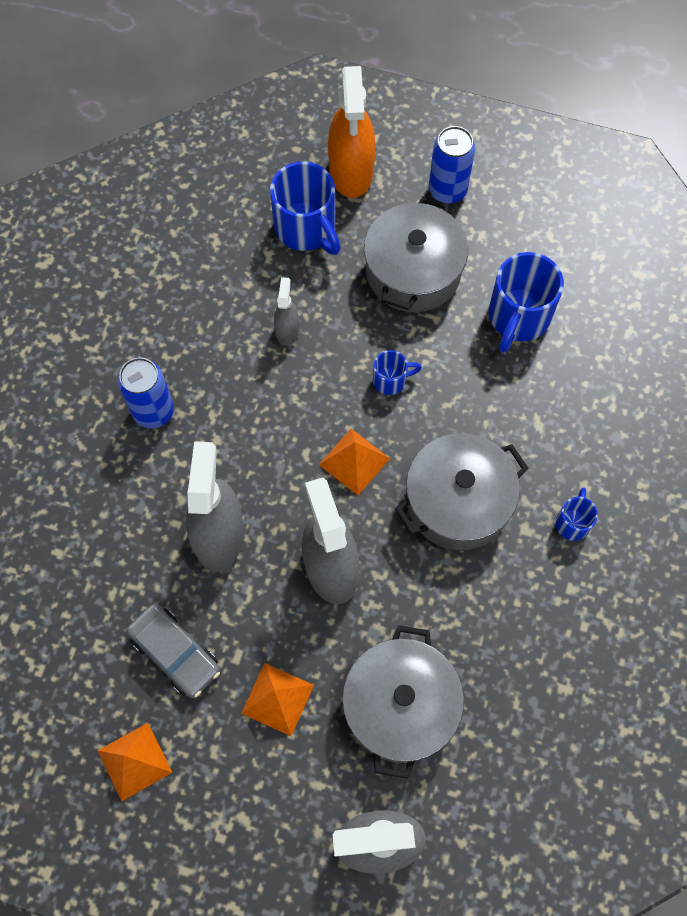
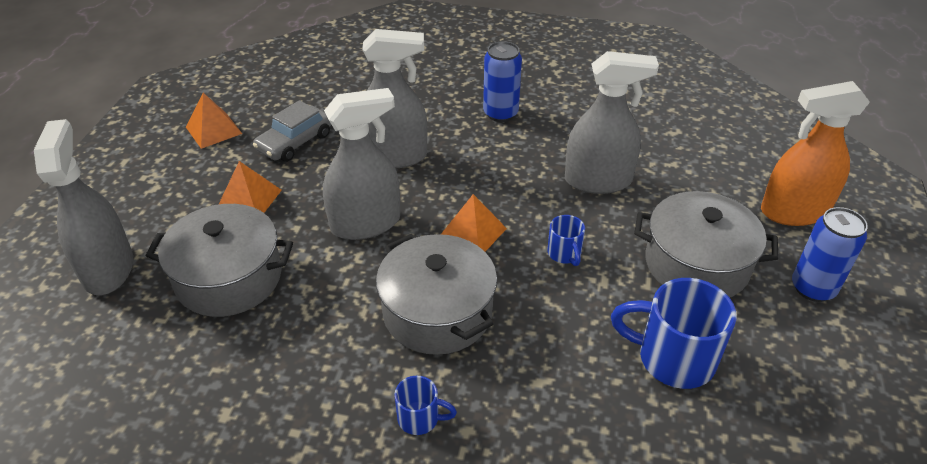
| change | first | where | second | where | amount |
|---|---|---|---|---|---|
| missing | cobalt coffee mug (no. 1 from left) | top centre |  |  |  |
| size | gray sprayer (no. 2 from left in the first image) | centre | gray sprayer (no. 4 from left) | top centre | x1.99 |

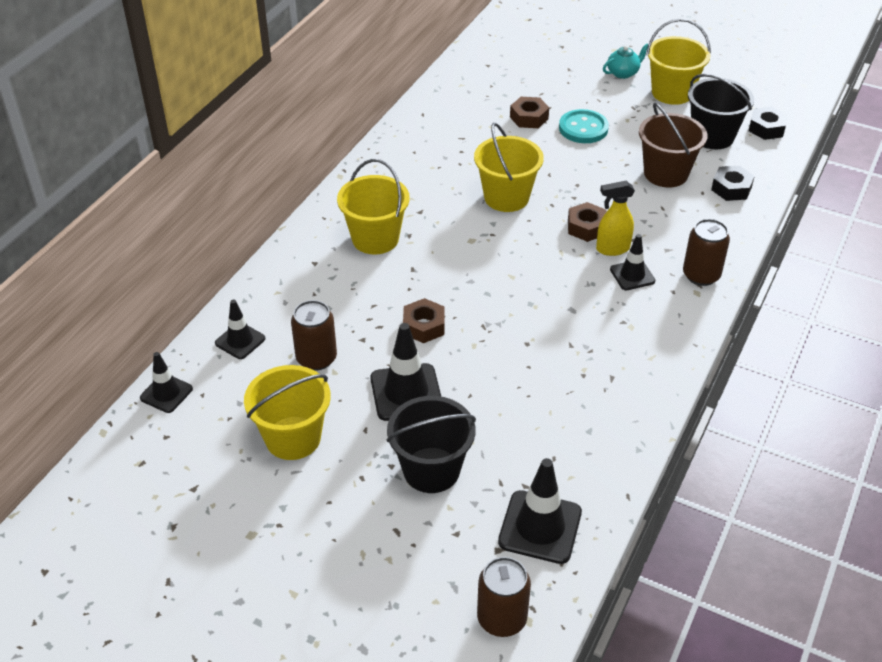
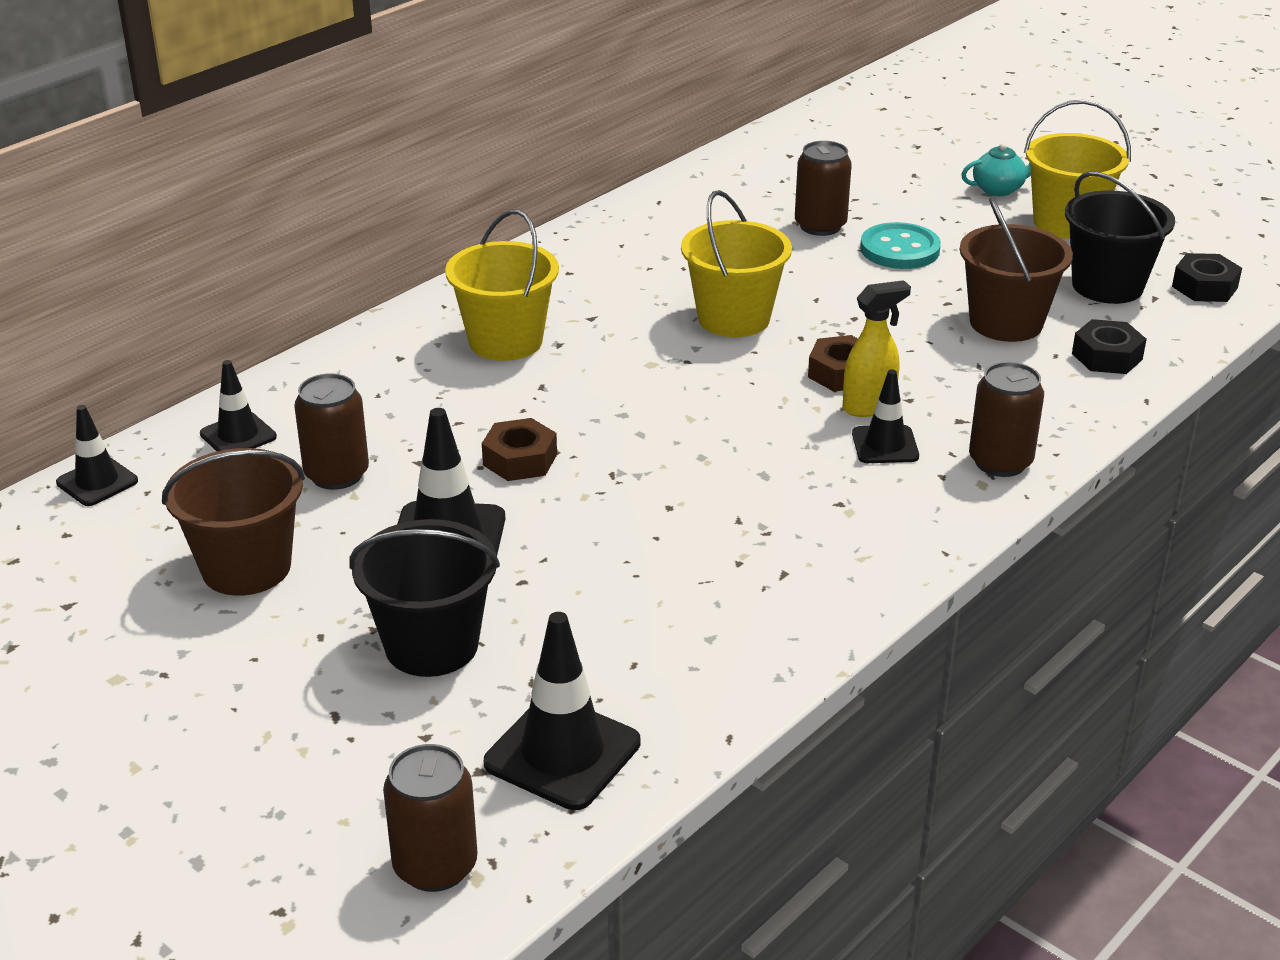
| change | first | where | second | where | amount |
|---|---|---|---|---|---|
| colour | bright yellow sand bucket (no. 1 from left) | middle left | dark brown sand bucket (no. 1 from left) | middle left |  |
| exchanged | dark brown hex nut (no. 2 from left) | top centre | dark brown tin (no. 3 from left) | top centre |  |
| spun | bright yellow sprayer | top right |  | middle right | 150 degrees clockwise |

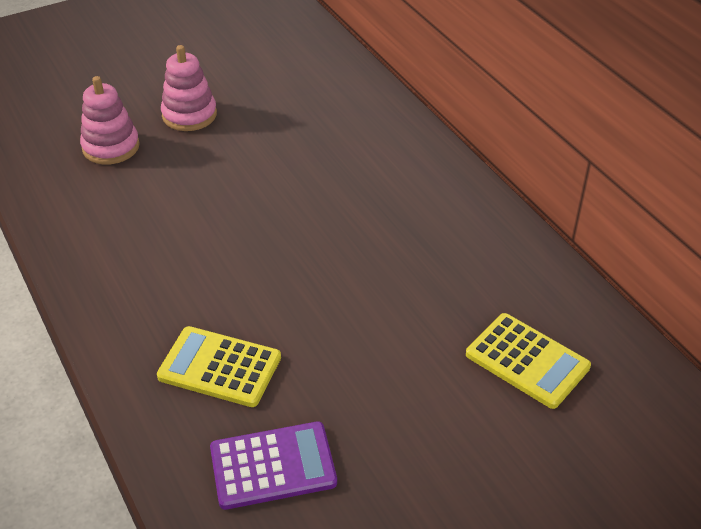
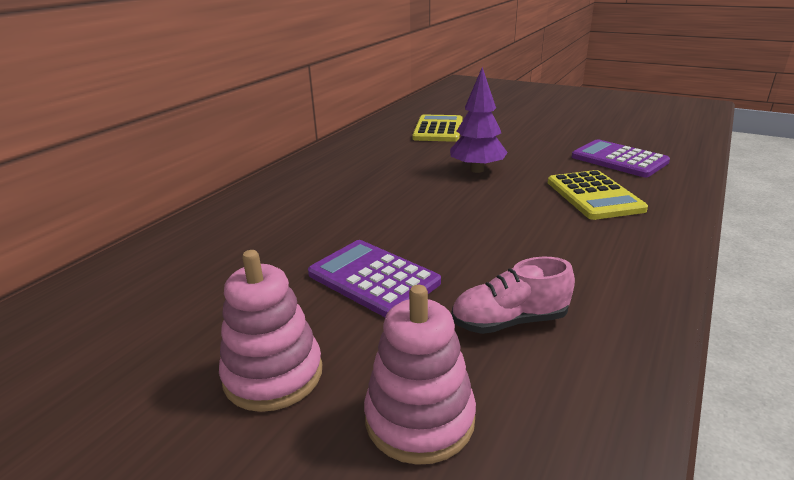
| change | first | where | second | where | amount |
|---|---|---|---|---|---|
| appeared |  |  | royal purple adding machine (no. 1 from left) | centre |  |
| appeared |  |  | royal purple fir tree | top centre |  |
| appeared |  |  | rose-pink shoe | centre |  |

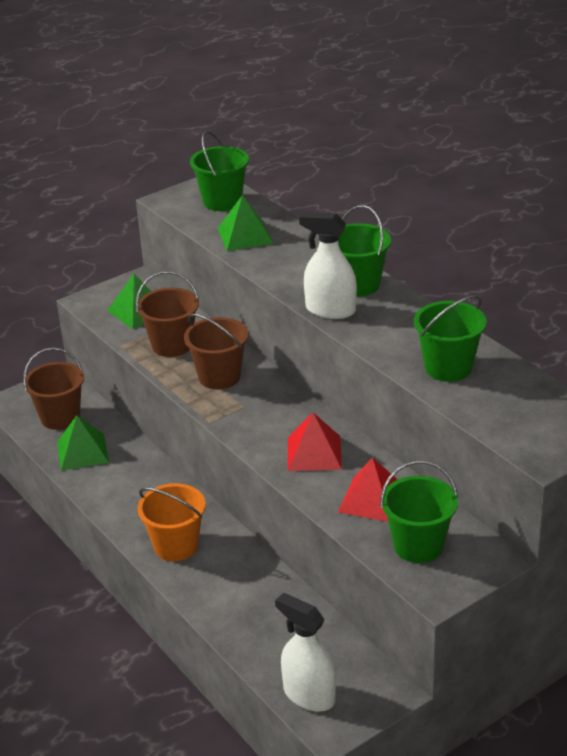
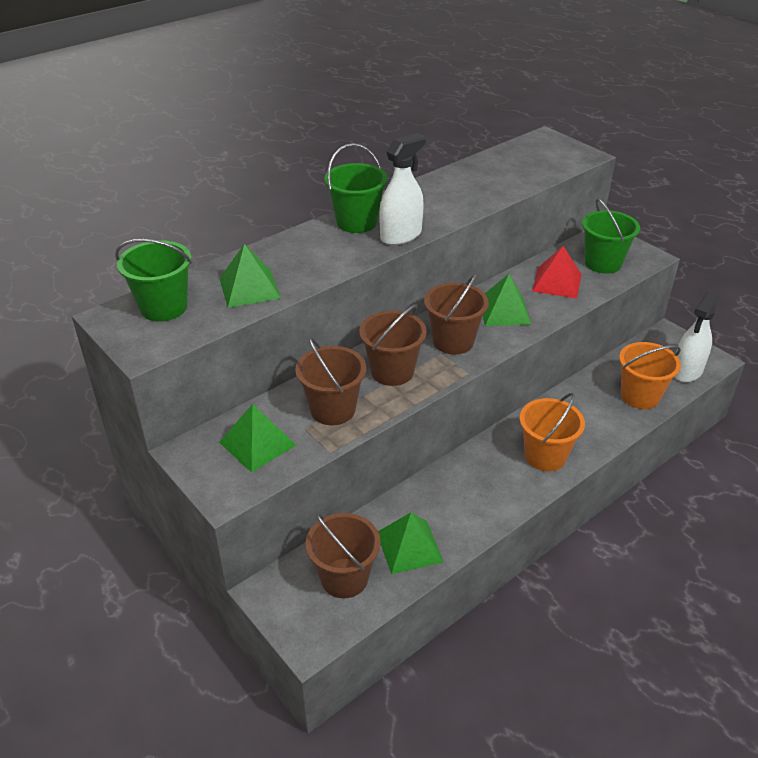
| change | first | where | second | where | amount |
|---|---|---|---|---|---|
| colour | crimson pyramid shape (no. 1 from left) | centre | green pyramid shape (no. 4 from left) | middle right |  |
| spun | pure white sprayer (no. 2 from left in the first image) | centre | pure white sprayer (no. 1 from left) | top centre | 150 degrees counterclockwise |
| missing | green sand bucket (no. 4 from left) | middle right |  |  |  |
| appeared |  |  | dark brown sand bucket (no. 4 from left) | centre |  |
| appeared |  |  | orange sand bucket (no. 2 from left) | middle right |  |

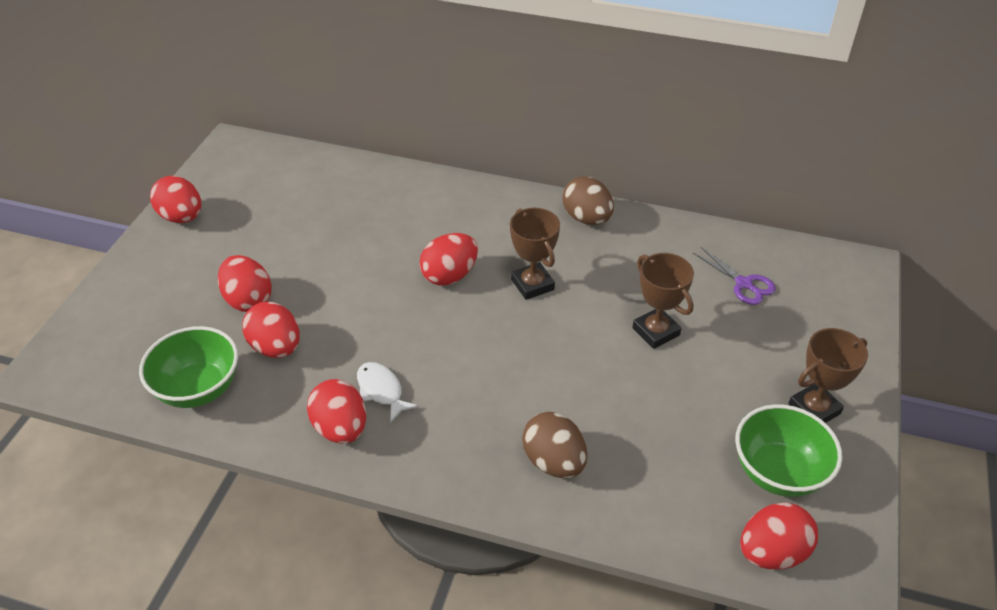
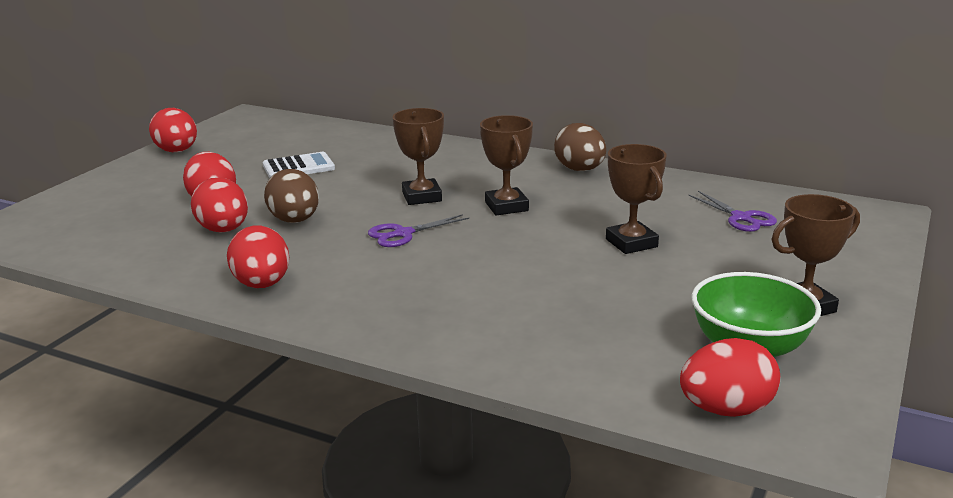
| change | first | where | second | where | amount |
|---|---|---|---|---|---|
| missing | green deep dish (no. 1 from left) | middle left |  |  |  |
| missing | pure white toy fish | centre |  |  |  |
| exchanged | crimson egg shape (no. 5 from left) | centre | dark brown prize cup (no. 1 from left) | top centre |  |
| relocated | dark brown egg shape (no. 1 from left) | bottom centre |  | middle left |  |
| appeared |  |  | pure white adding machine | top left |  |
| appeared |  |  | royal purple pair of scissors (no. 1 from left) | centre |  |

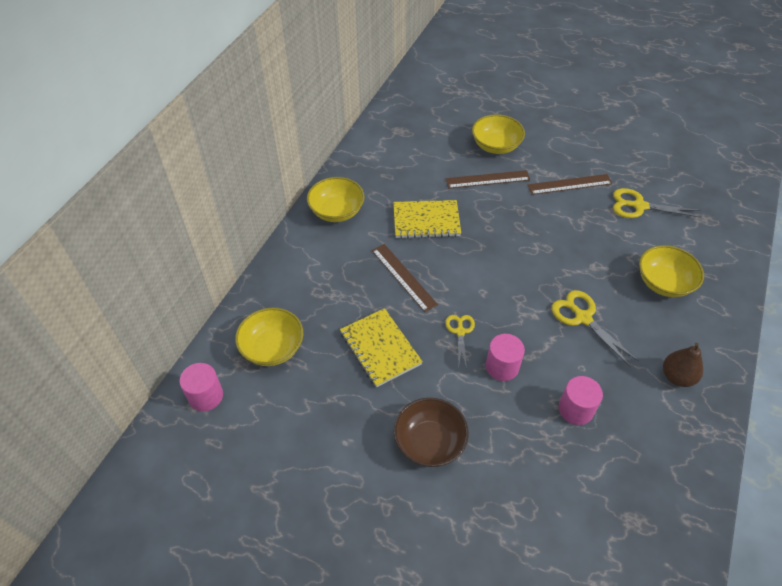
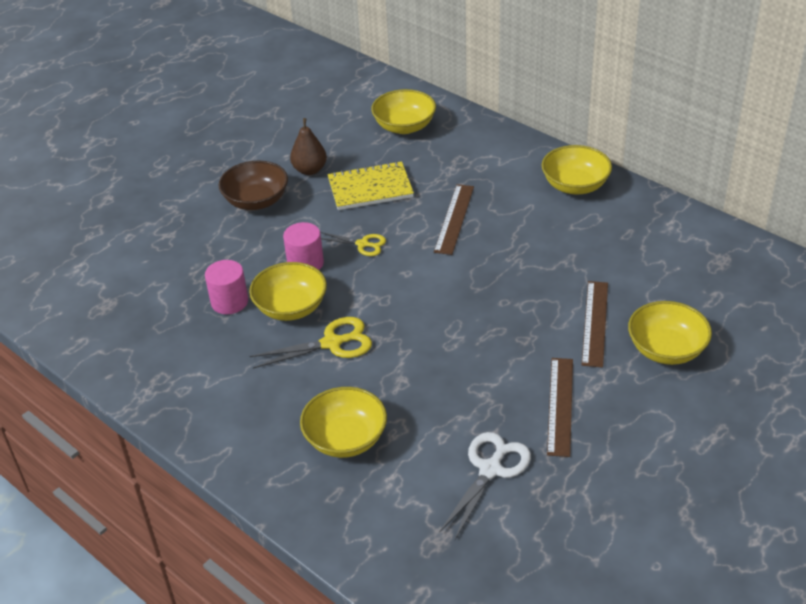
| change | first | where | second | where | amount |
|---|---|---|---|---|---|
| missing | rose-pink cylinder (no. 1 from left) | middle left |  |  |  |
| spun | dark brown measuring stick (no. 1 from left) | centre |  | centre | 60 degrees counterclockwise |
| missing | bright yellow notepad (no. 2 from left) | centre |  |  |  |
| colour | bright yellow pair of scissors (no. 3 from left) | middle right | pure white pair of scissors | bottom centre |  |
| relocated | dark brown toy pear | middle right |  | top centre |  |
| appeared |  |  | bright yellow deep dish (no. 1 from left) | centre |  |

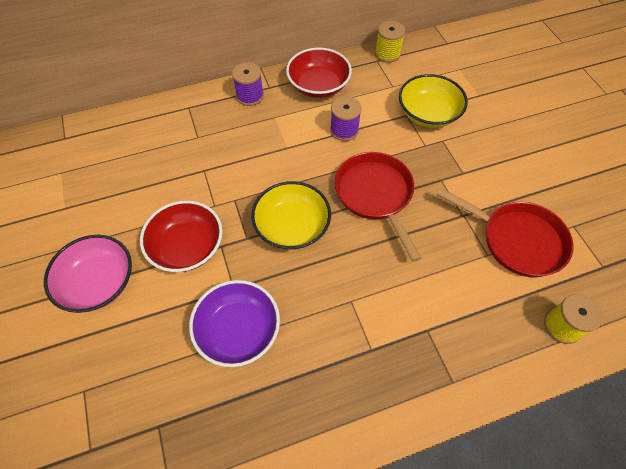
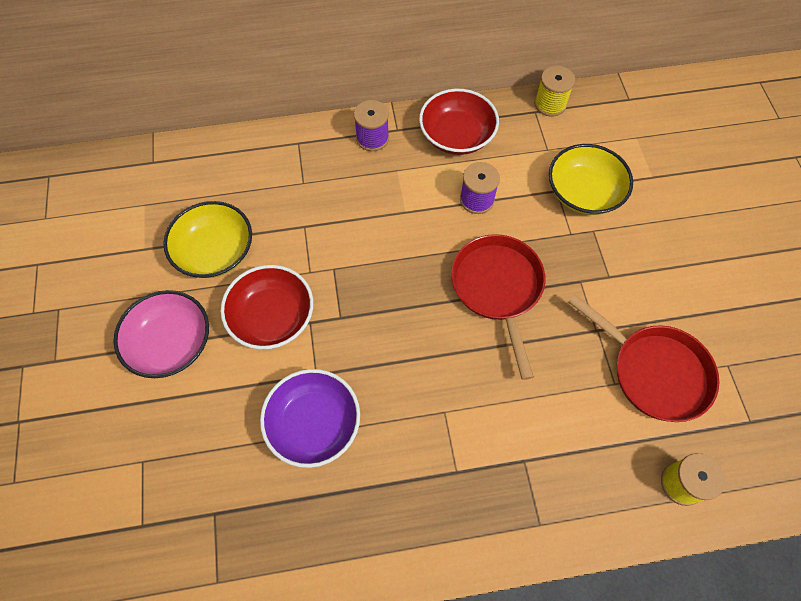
| change | first | where | second | where | amount |
|---|---|---|---|---|---|
| relocated | bright yellow deep dish (no. 1 from left) | centre |  | middle left |  |

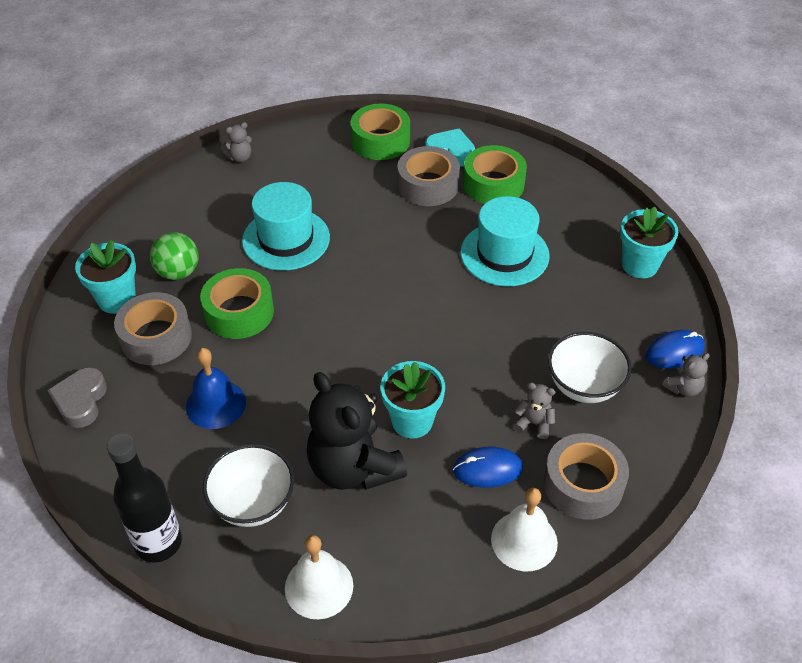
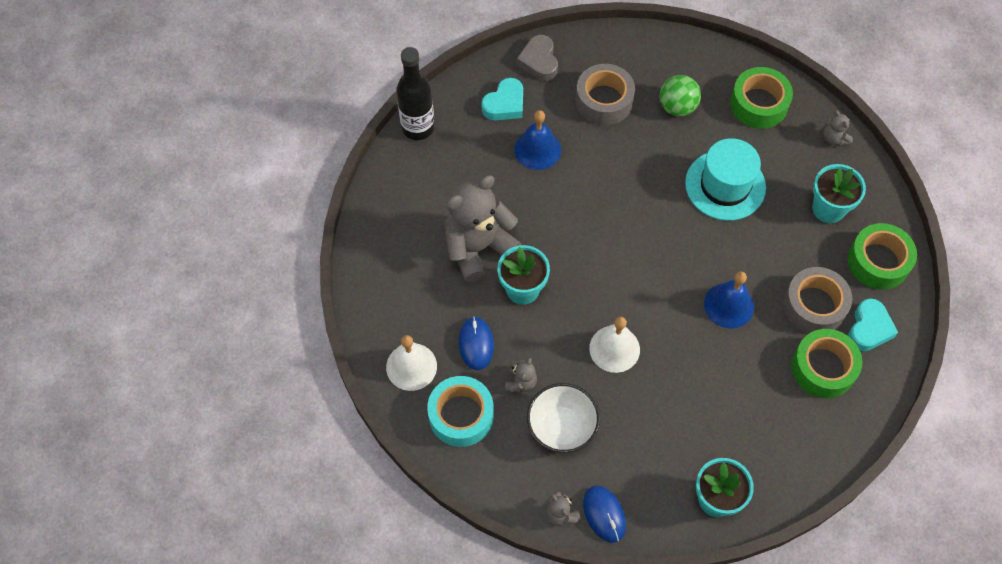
| change | first | where | second | where | amount |
|---|---|---|---|---|---|
| spun | gray love heart | middle left |  | top centre | 105 degrees counterclockwise |
| relocated | aqua flower pot (no. 1 from left in the first image) | middle left | aqua flower pot (no. 3 from left) | middle right |  |
| relocated | green roll of tape (no. 1 from left) | middle left |  | top right |  |
| missing | pure white deep dish (no. 1 from left) | bottom left |  |  |  |
| relocated | pure white school bell (no. 1 from left in the first image) | bottom centre | pure white school bell (no. 2 from left) | centre |  |
| colour | ebony teddy | centre | gray teddy (no. 1 from left) | centre |  |
| missing | aqua hat (no. 2 from left) | centre |  |  |  |
| colour | gray roll of tape (no. 3 from left) | bottom right | aqua roll of tape | bottom centre |  |
| appeared |  |  | aqua love heart (no. 1 from left) | top centre |  |
| appeared |  |  | cobalt school bell (no. 2 from left) | middle right |  |

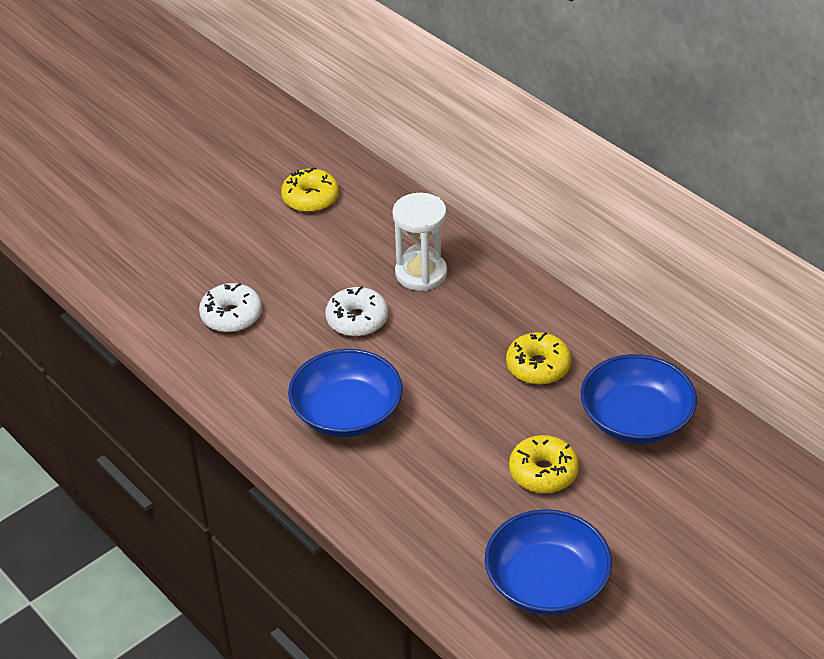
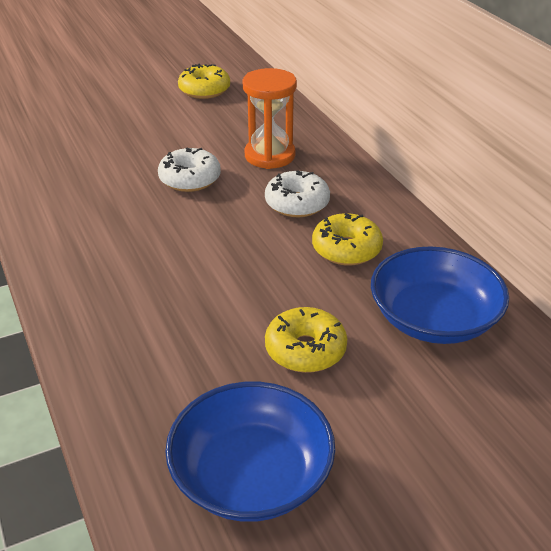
| change | first | where | second | where | amount |
|---|---|---|---|---|---|
| relocated | pure white glazed donut (no. 1 from left in the first image) | middle left | pure white glazed donut (no. 2 from left) | centre |  |
| missing | cobalt deep dish (no. 1 from left) | centre |  |  |  |
| colour | pure white sand timer | centre | orange sand timer | top centre |  |

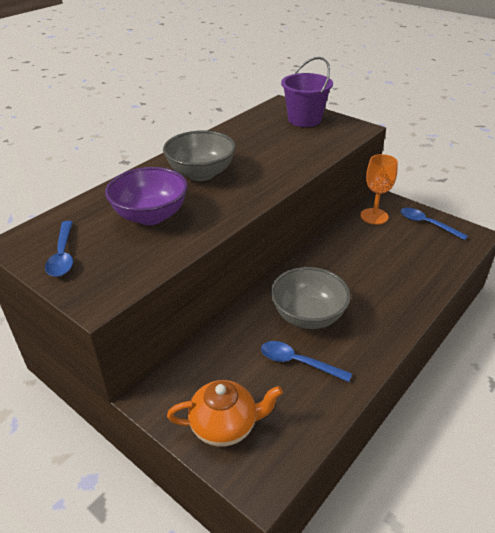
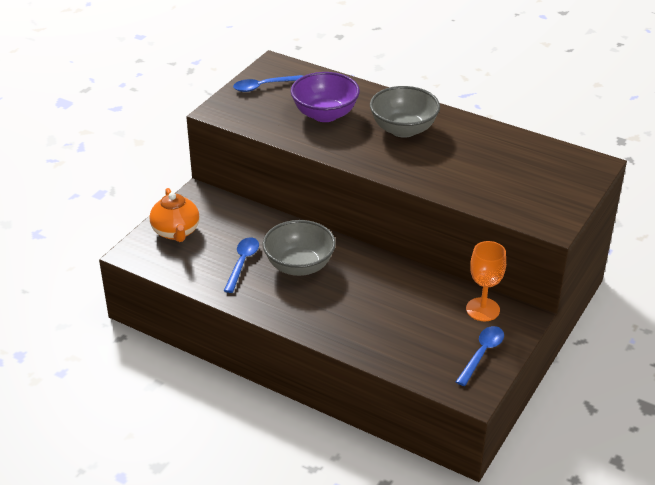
| change | first | where | second | where | amount |
|---|---|---|---|---|---|
| missing | royal purple sand bucket | top centre |  |  |  |

